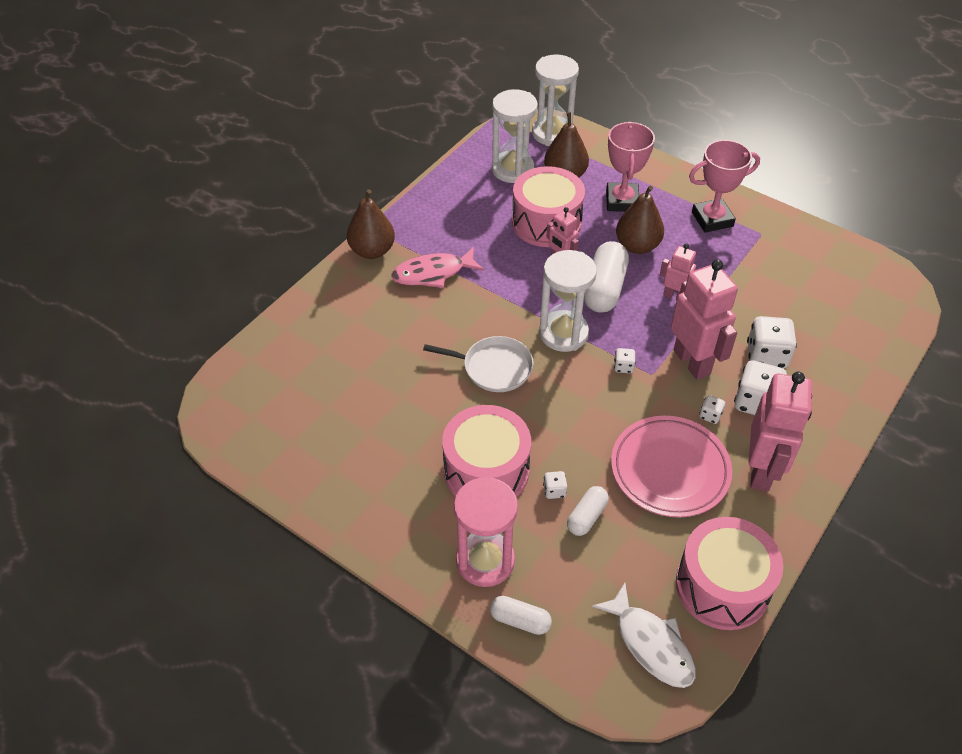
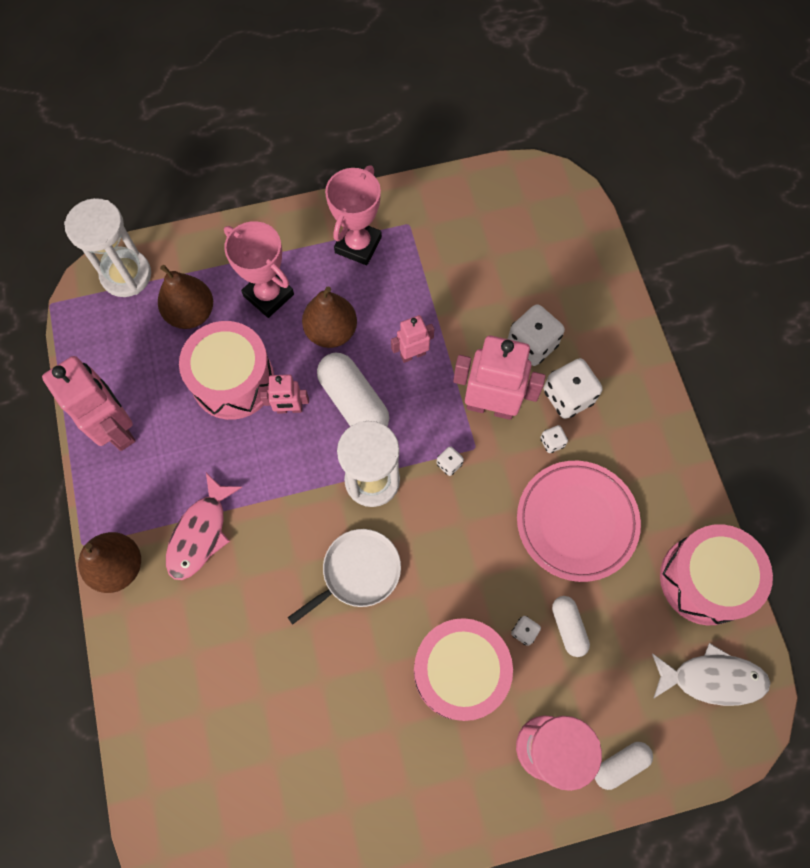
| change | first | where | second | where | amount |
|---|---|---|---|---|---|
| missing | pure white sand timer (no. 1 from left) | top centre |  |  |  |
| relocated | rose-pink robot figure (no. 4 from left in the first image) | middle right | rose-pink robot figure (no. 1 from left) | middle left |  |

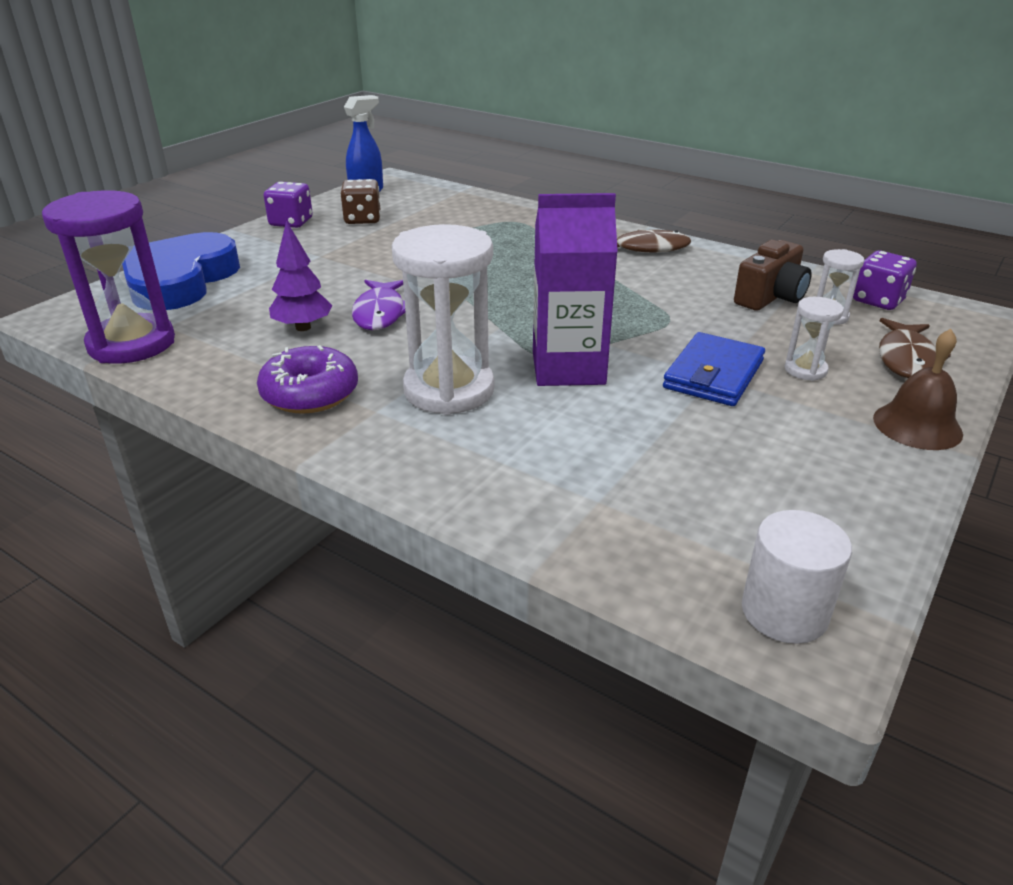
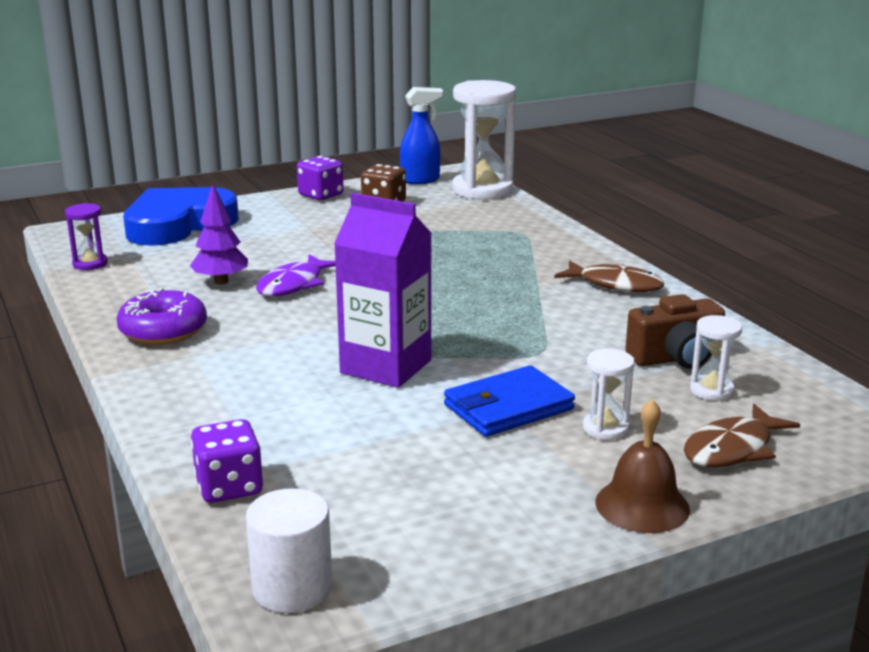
| change | first | where | second | where | amount |
|---|---|---|---|---|---|
| size | royal purple sand timer | top left |  | middle left | x0.48 |
| relocated | pure white sand timer (no. 1 from left) | centre |  | top centre |  |
| relocated | royal purple dice (no. 2 from left in the first image) | top right | royal purple dice (no. 1 from left) | bottom left |  |

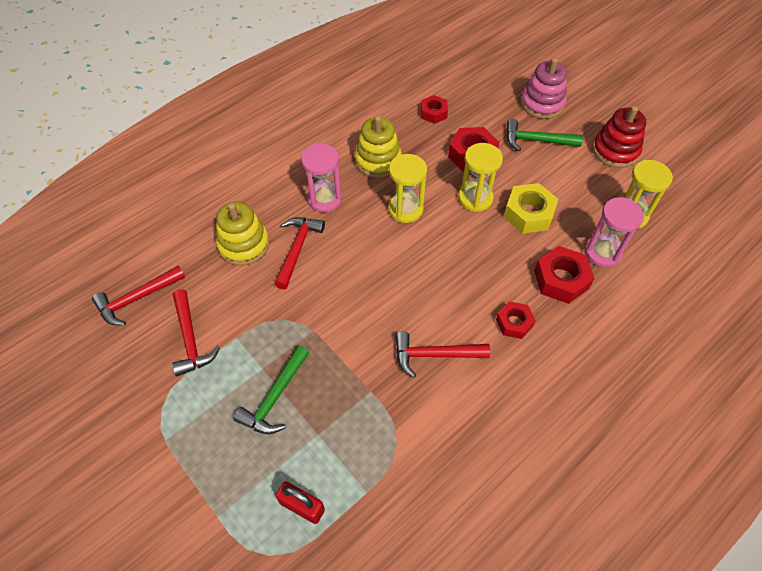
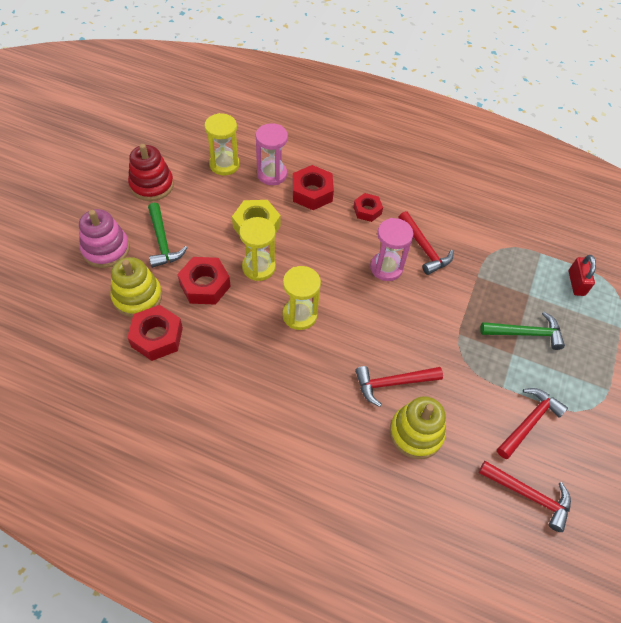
| change | first | where | second | where | amount |
|---|---|---|---|---|---|
| relocated | rose-pink sand timer (no. 1 from left in the first image) | top centre | rose-pink sand timer (no. 2 from left) | centre |  |
| relocated | bright yellow ring stacker (no. 2 from left in the first image) | top centre | bright yellow ring stacker (no. 1 from left) | middle left |  |
| size | crimson hex nut (no. 1 from left) | top centre |  | middle left | x1.57 |

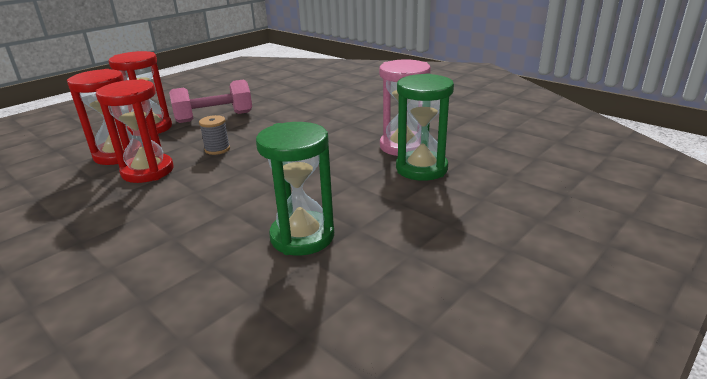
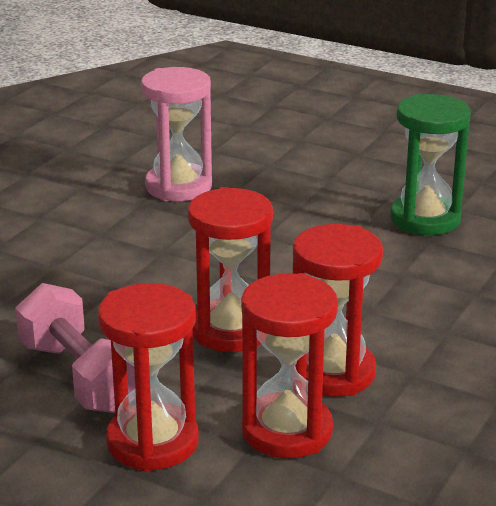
| change | first | where | second | where | amount |
|---|---|---|---|---|---|
| exchanged | gray bobbin | middle left | crimson sand timer (no. 2 from left) | centre |  |
| missing | green sand timer (no. 2 from left) | centre |  |  |  |

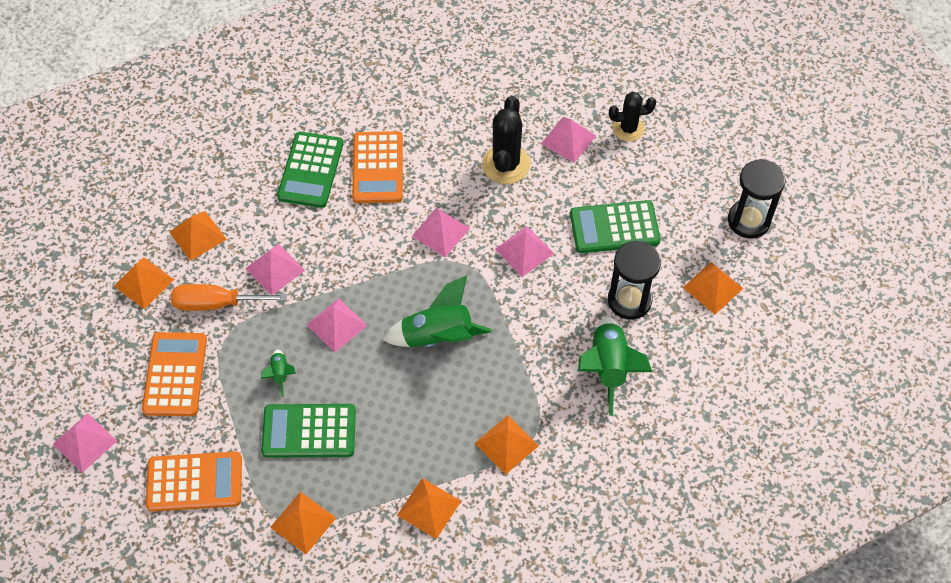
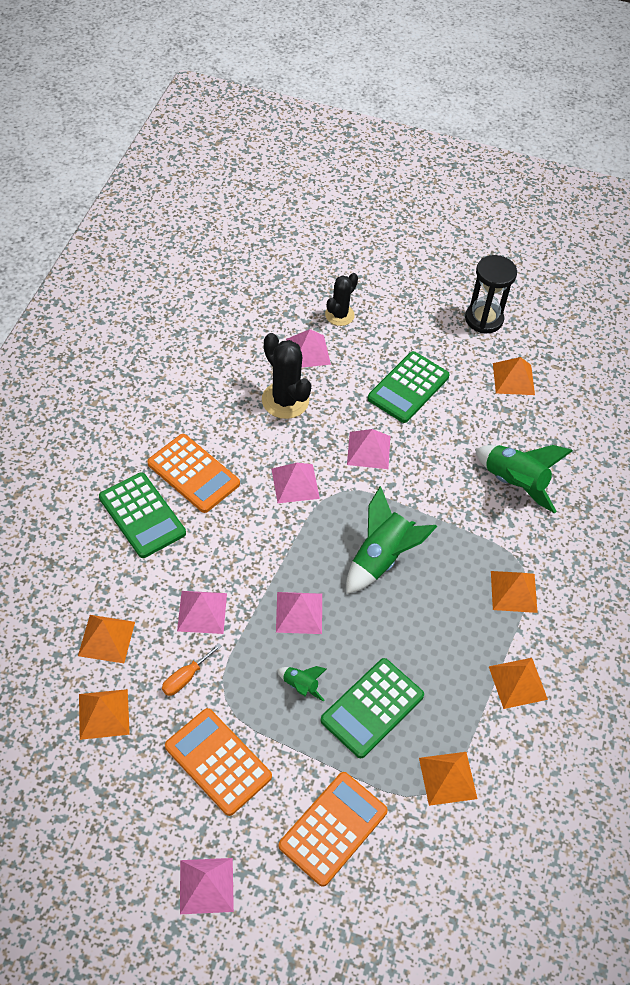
| change | first | where | second | where | amount |
|---|---|---|---|---|---|
| size | orange screwdriver | middle left |  | bottom left | x0.60 |
| missing | ebony sand timer (no. 1 from left) | middle right |  |  |  |

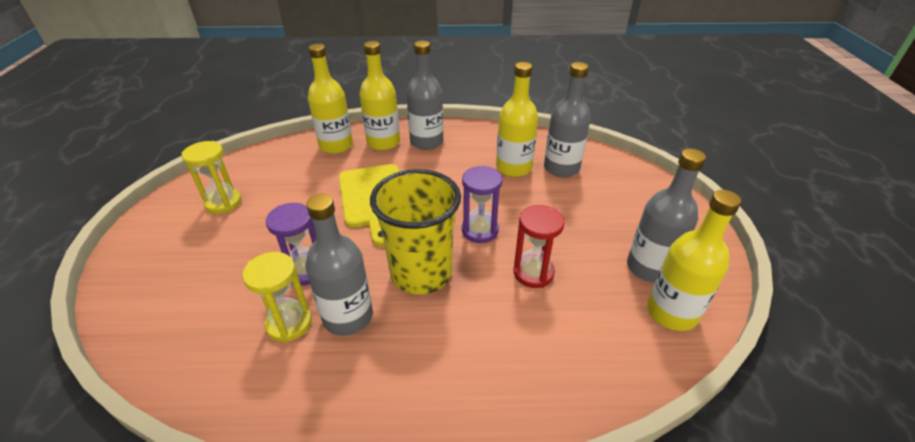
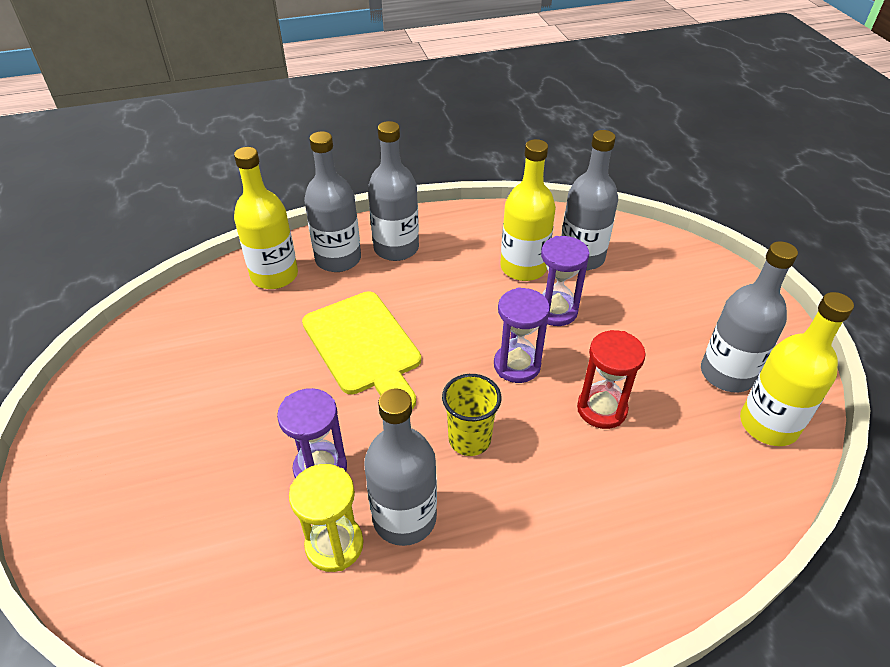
| change | first | where | second | where | amount |
|---|---|---|---|---|---|
| missing | bright yellow sand timer (no. 1 from left) | middle left |  |  |  |
| colour | bright yellow bottle (no. 2 from left) | top centre | gray bottle (no. 1 from left) | top centre |  |
| size | bright yellow cup | centre |  | centre | x0.55 |
| appeared |  |  | royal purple sand timer (no. 3 from left) | centre |  |

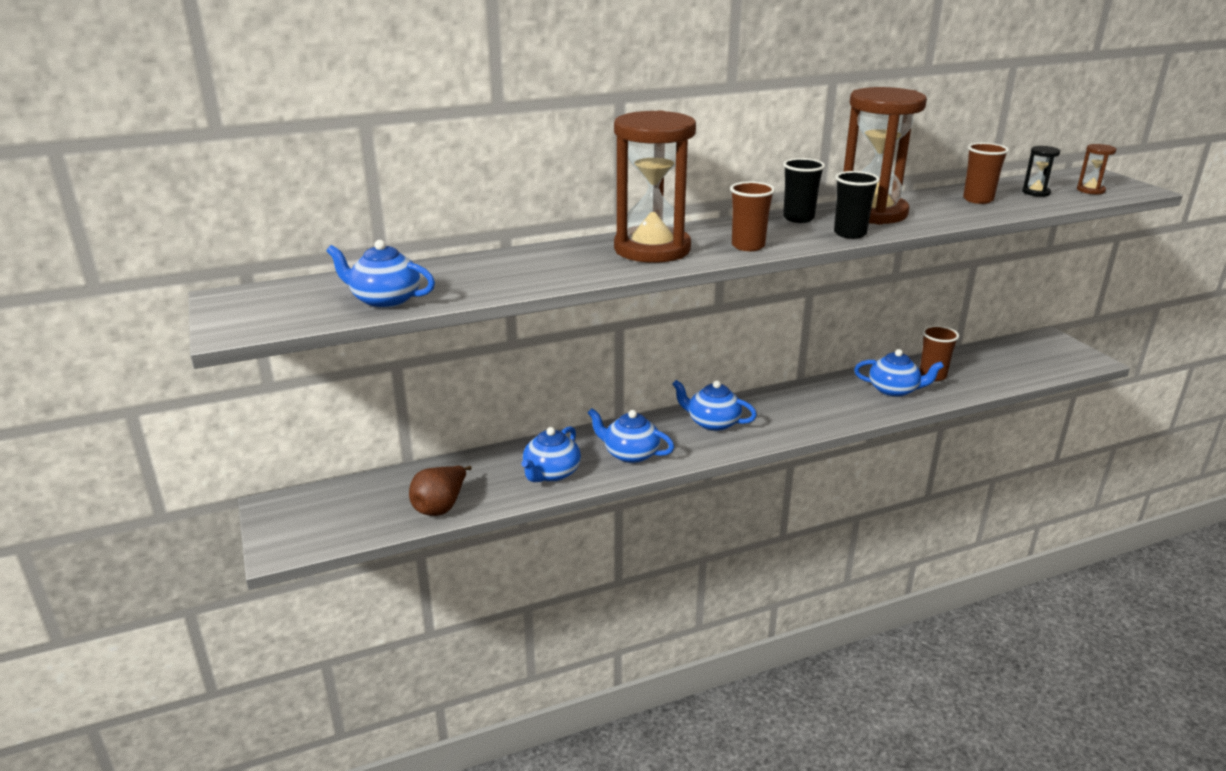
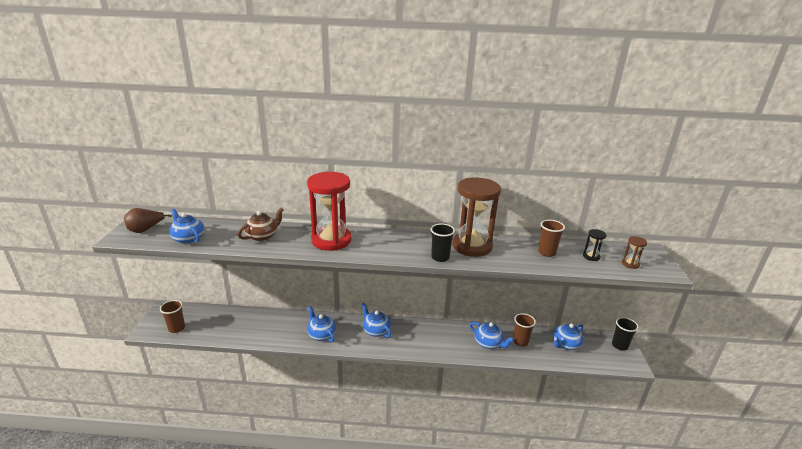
| change | first | where | second | where | amount |
|---|---|---|---|---|---|
| relocated | dark brown toy pear | centre |  | middle left |  |
| relocated | cobalt china teapot (no. 2 from left in the first image) | centre | cobalt china teapot (no. 5 from left) | bottom right |  |
| colour | dark brown sand timer (no. 1 from left) | top centre | crimson sand timer | centre |  |
| relocated | dark brown cup (no. 1 from left) | top centre |  | bottom left |  |
| relocated | ebony cup (no. 1 from left in the first image) | top centre | ebony cup (no. 2 from left) | bottom right |  |
| appeared |  |  | dark brown china teapot | middle left |  |

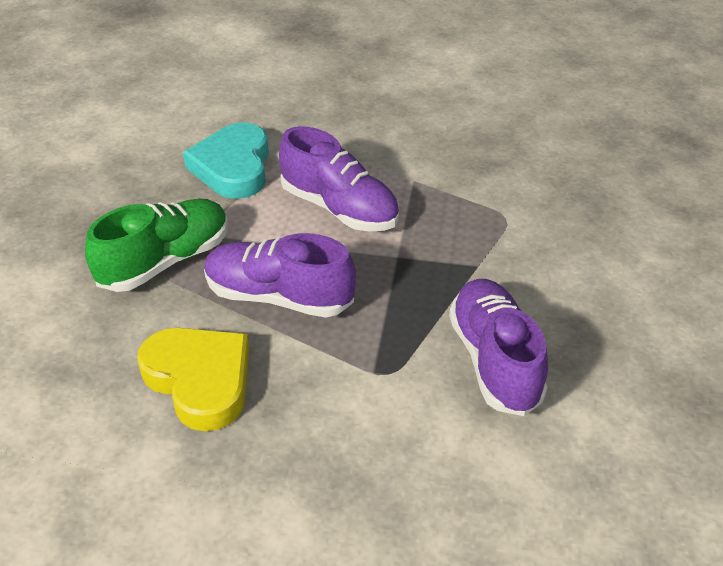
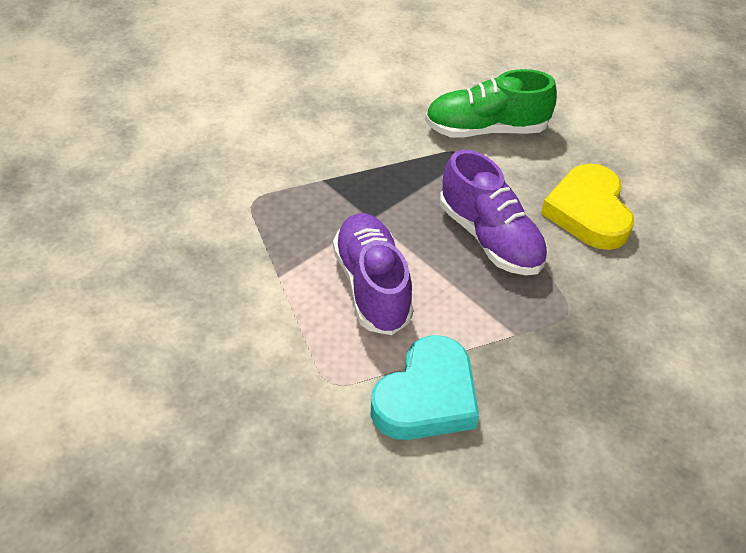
| change | first | where | second | where | amount |
|---|---|---|---|---|---|
| relocated | green shoe | middle left |  | top centre |  |
| missing | royal purple shoe (no. 3 from left) | middle right |  |  |  |

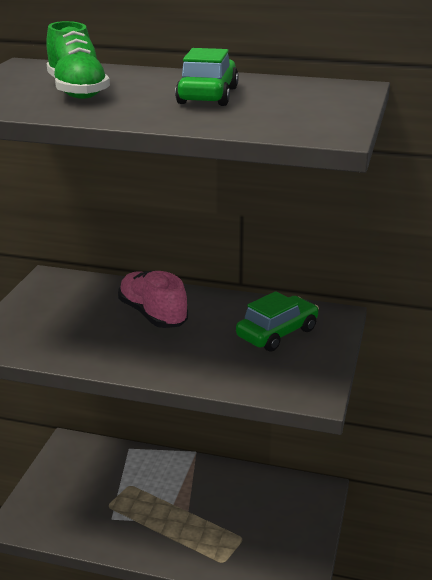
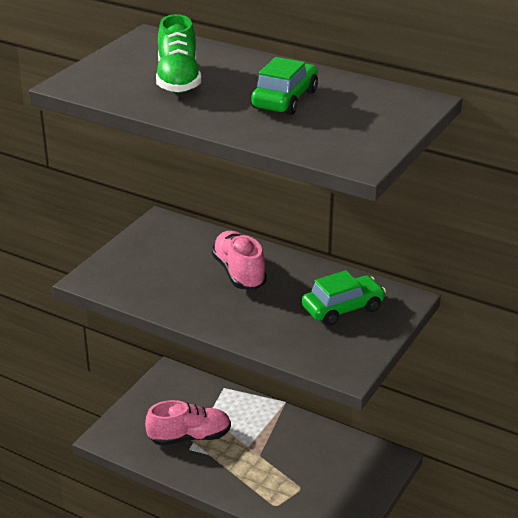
| change | first | where | second | where | amount |
|---|---|---|---|---|---|
| appeared |  |  | rose-pink shoe (no. 1 from left) | bottom centre |  |

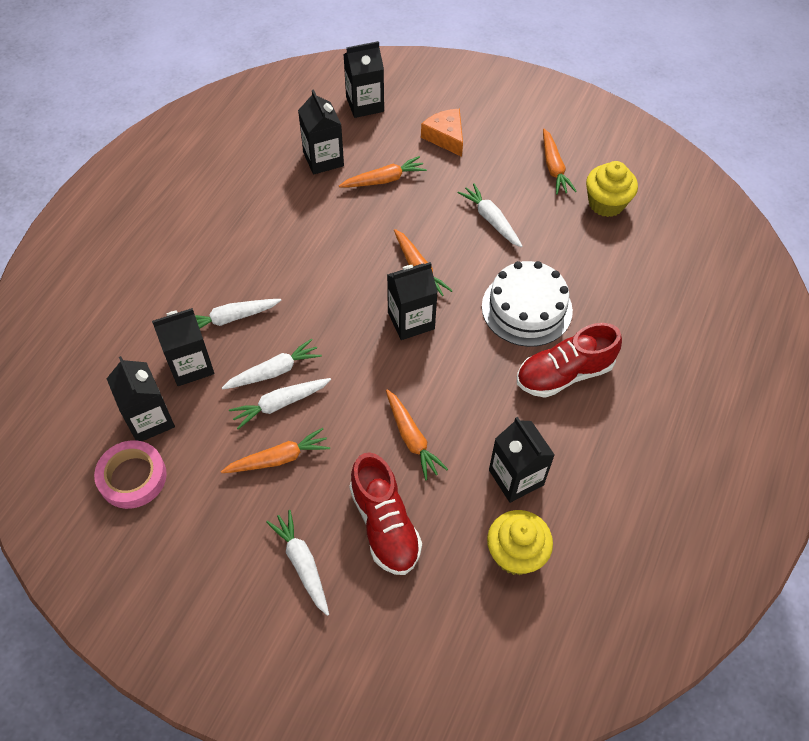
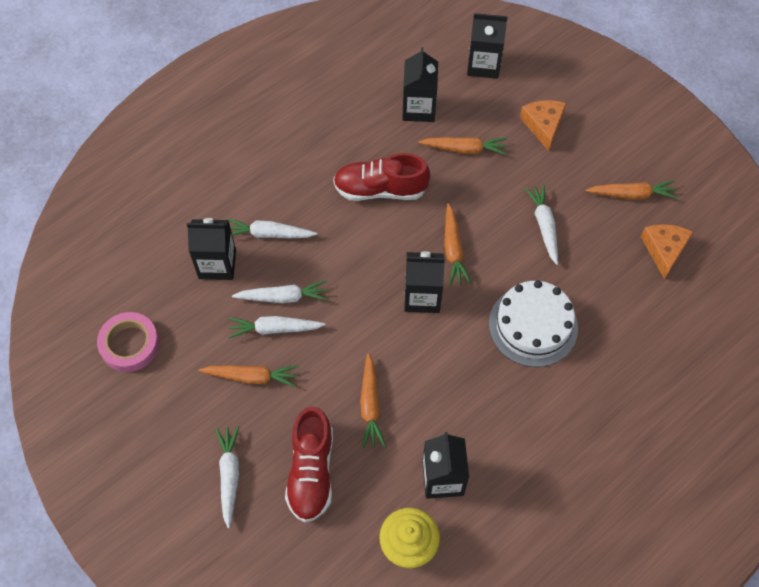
| change | first | where | second | where | amount |
|---|---|---|---|---|---|
| missing | ebony carton (no. 1 from left) | middle left |  |  |  |
| relocated | crimson shoe (no. 2 from left) | middle right |  | top centre |  |
| spun | orange carrot (no. 5 from left) | top right |  | top right | 105 degrees counterclockwise |
| exchanged | bright yellow cupcake (no. 2 from left) | top right | orange cheese wedge (no. 2 from left) | middle right |  |

